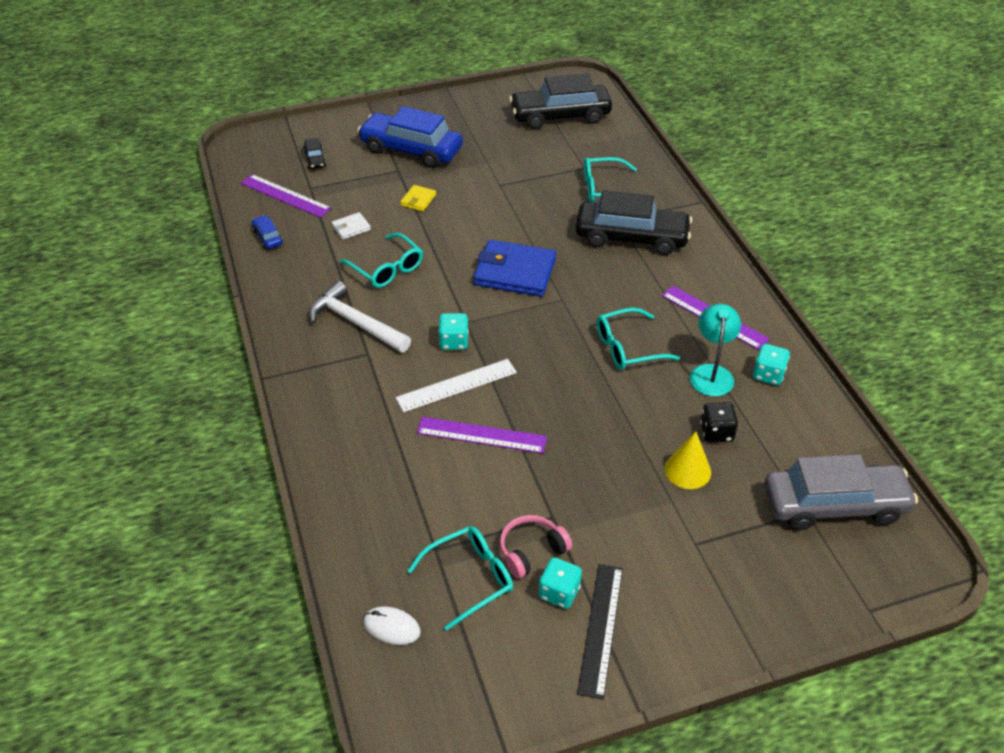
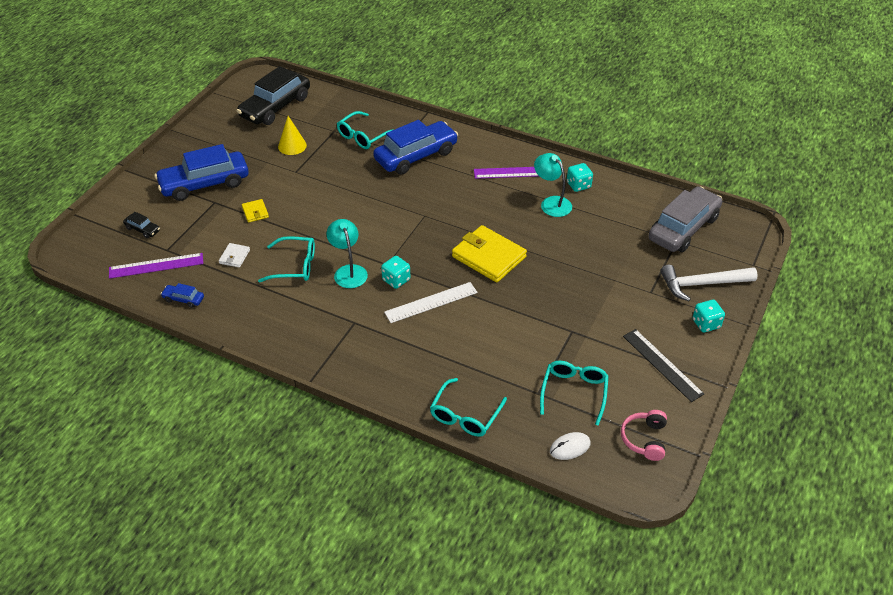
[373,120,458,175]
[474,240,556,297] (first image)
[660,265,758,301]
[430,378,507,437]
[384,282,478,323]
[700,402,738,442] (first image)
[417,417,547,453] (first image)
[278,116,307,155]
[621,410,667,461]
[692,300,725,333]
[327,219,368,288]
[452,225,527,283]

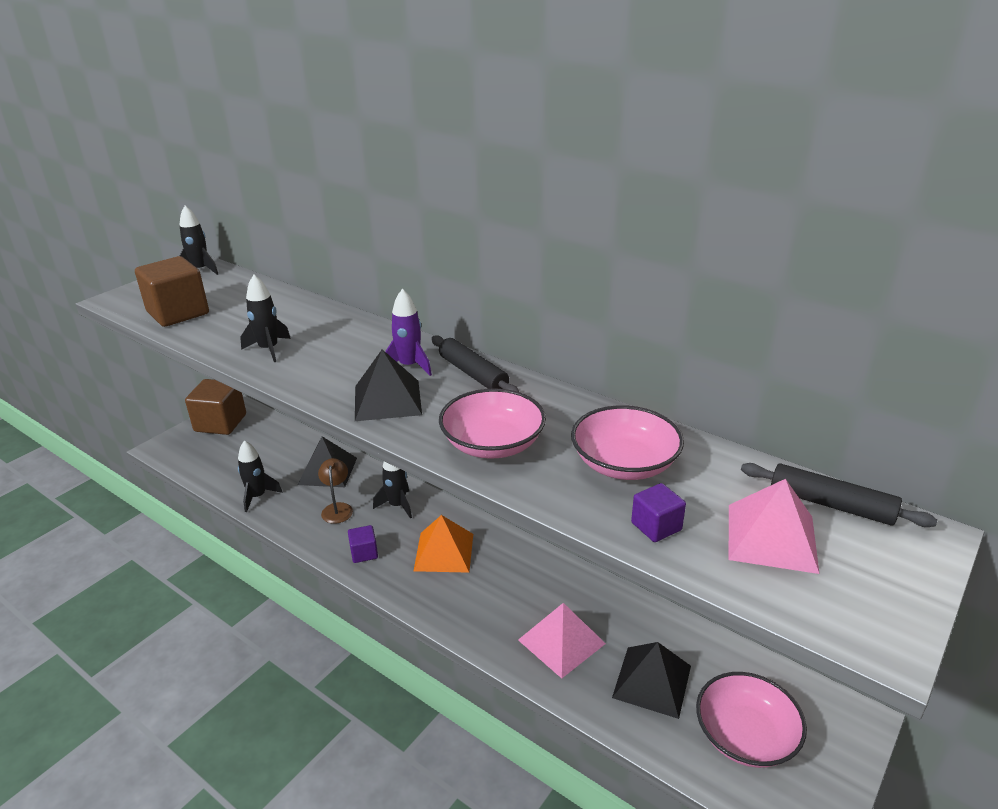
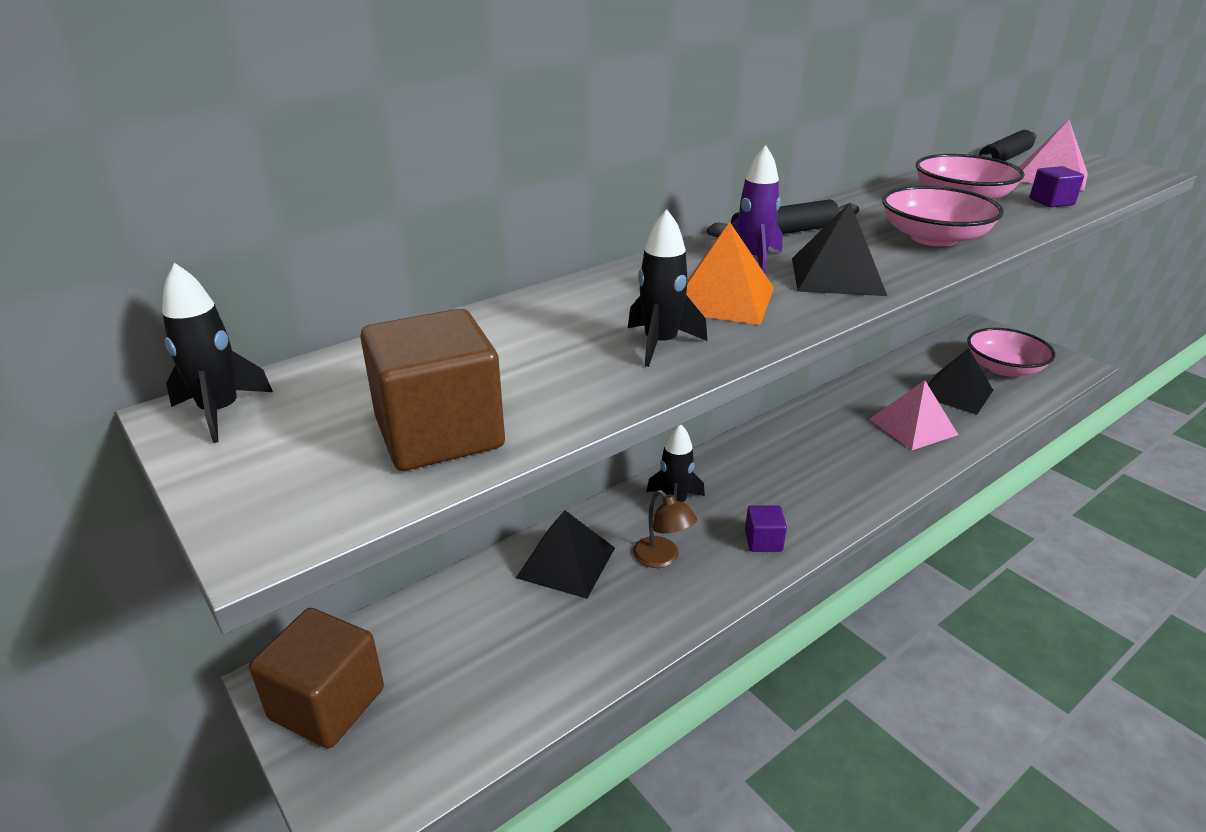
[238,440,282,512] (first image)
[633,490,697,568]
[686,222,774,325]

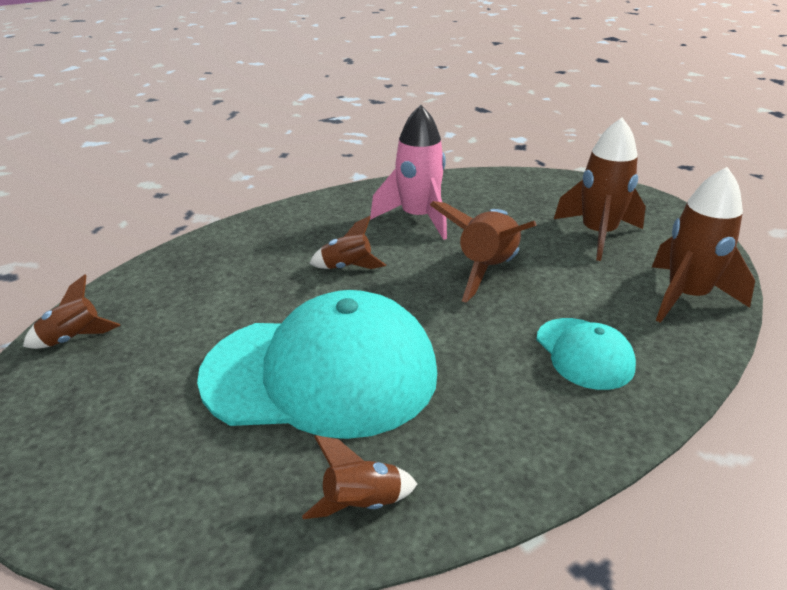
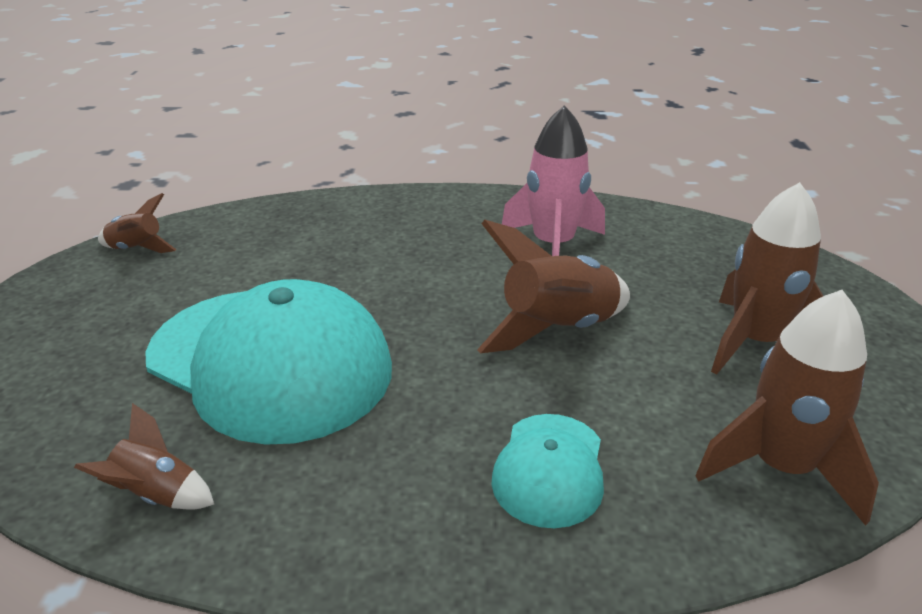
[309,216,386,269] (first image)

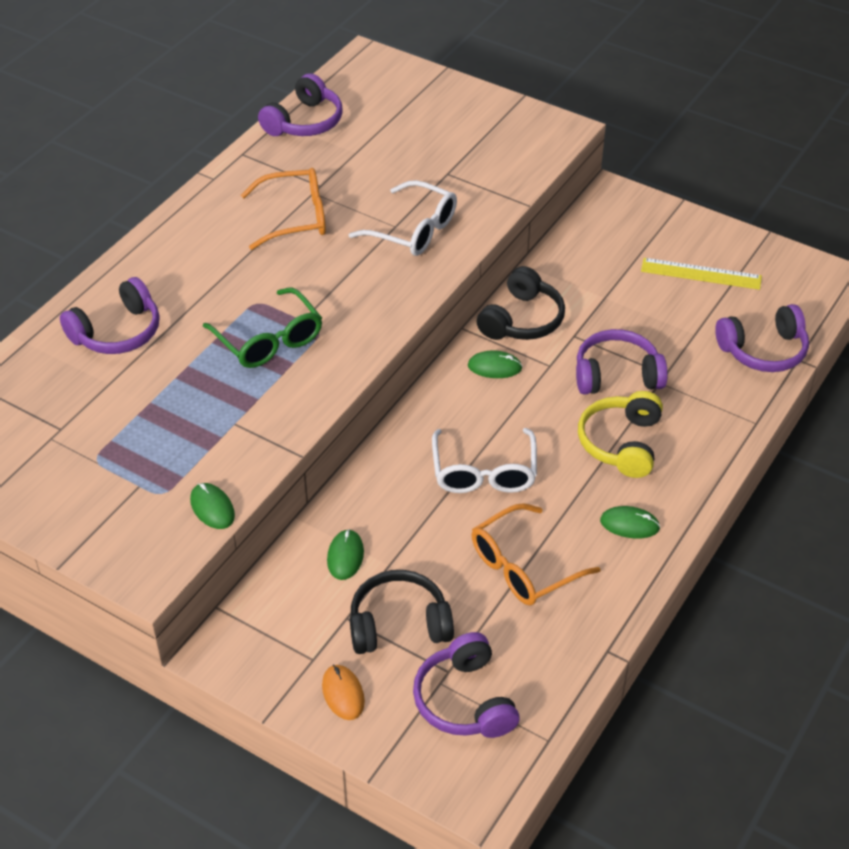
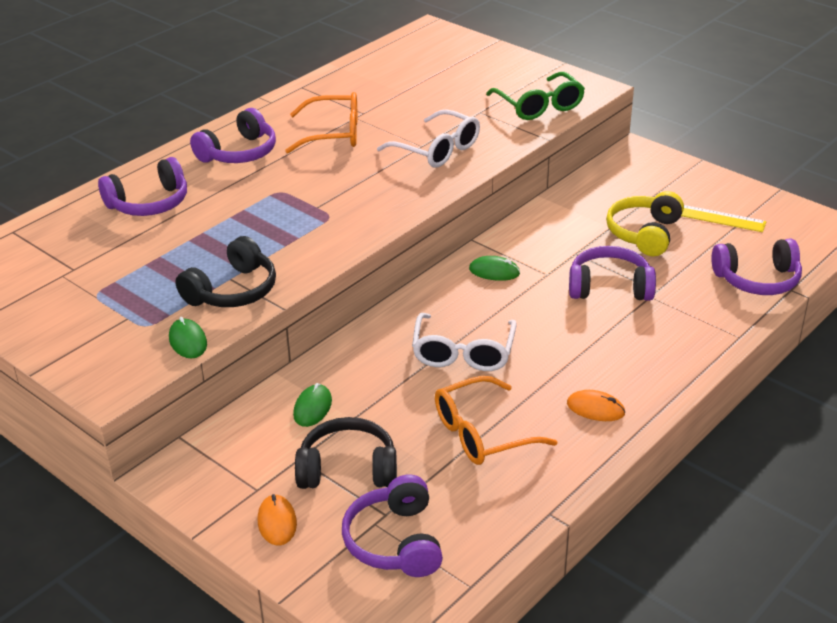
[190,108,276,163]
[175,236,276,307]
[486,72,585,120]
[606,191,684,256]
[567,390,626,421]

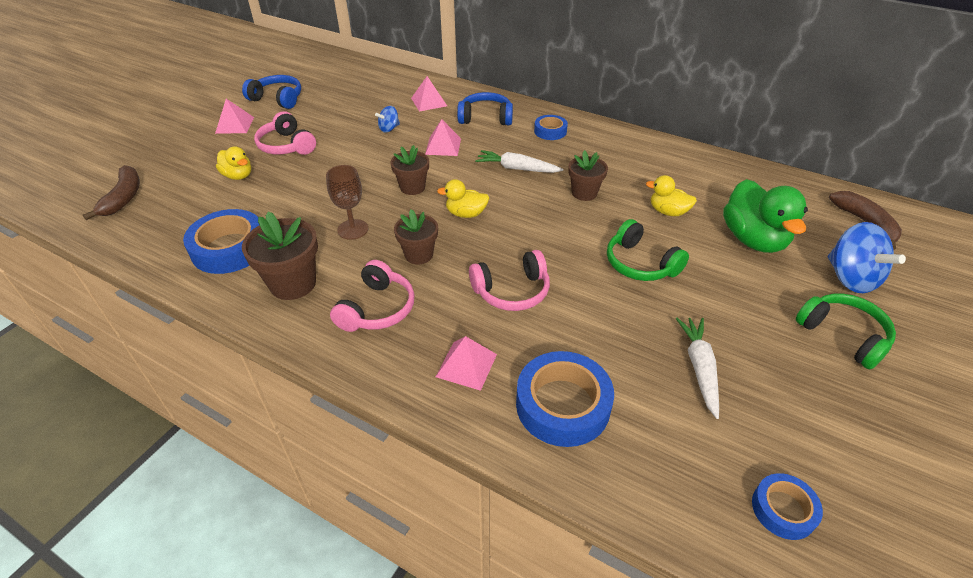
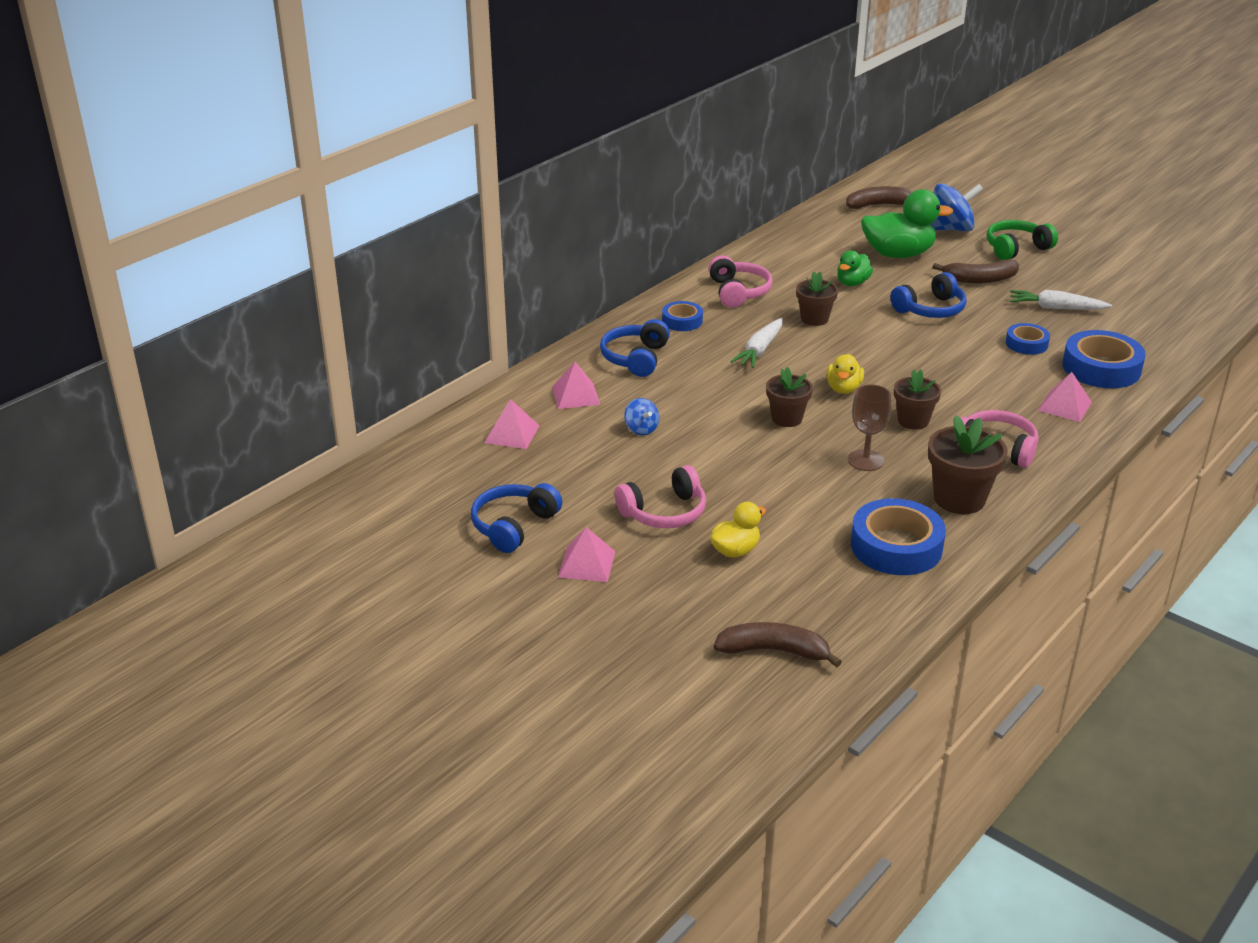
[484,399,540,449]
[837,250,873,286]
[890,272,967,318]
[708,255,773,308]
[1006,323,1050,355]
[933,260,1019,283]

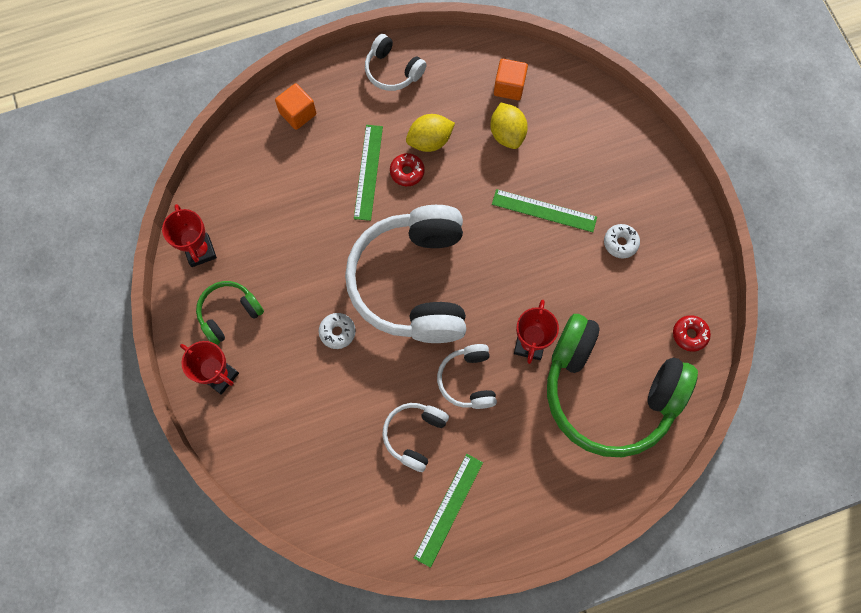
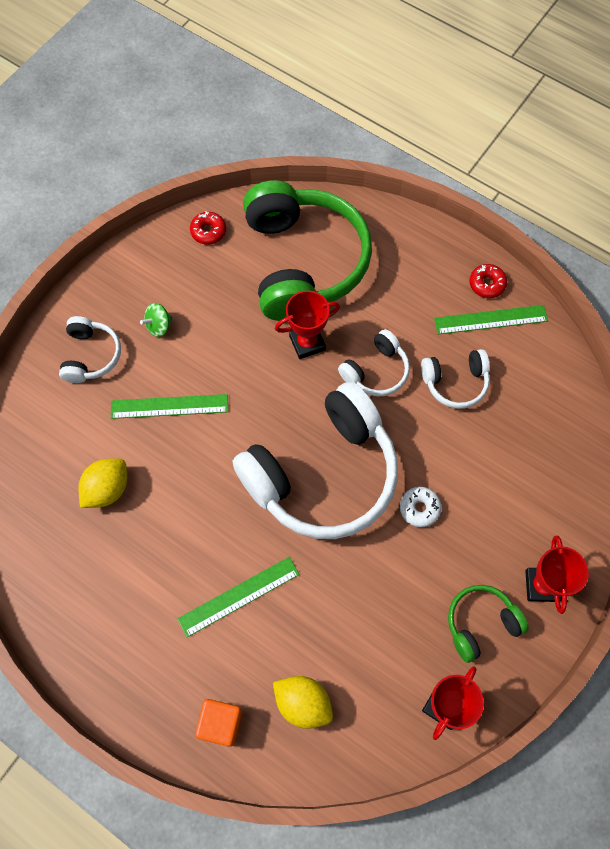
[59,316,121,383]
[494,59,528,100] (first image)
[273,676,333,729]
[469,264,507,298]
[111,394,228,419]
[140,303,173,337]
[448,585,529,663]

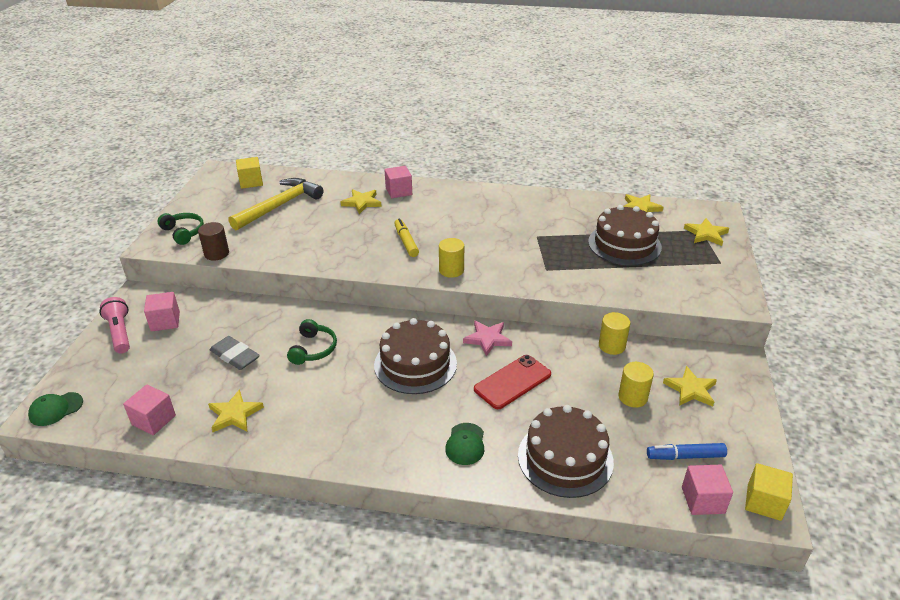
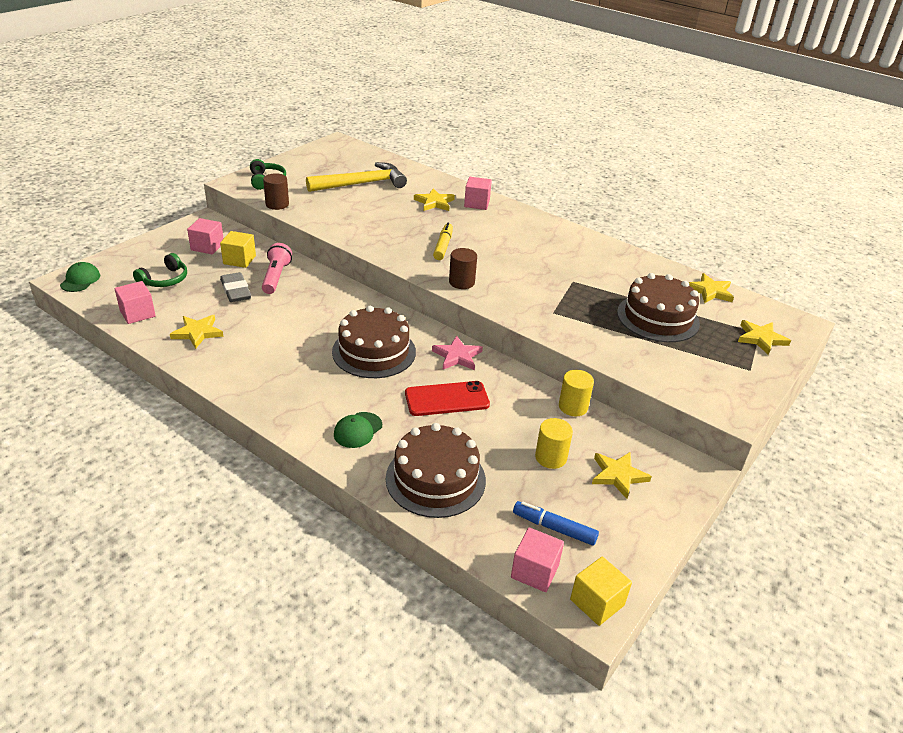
[220,231,256,268]
[449,248,477,289]
[262,243,292,294]
[133,253,187,287]
[60,262,100,292]

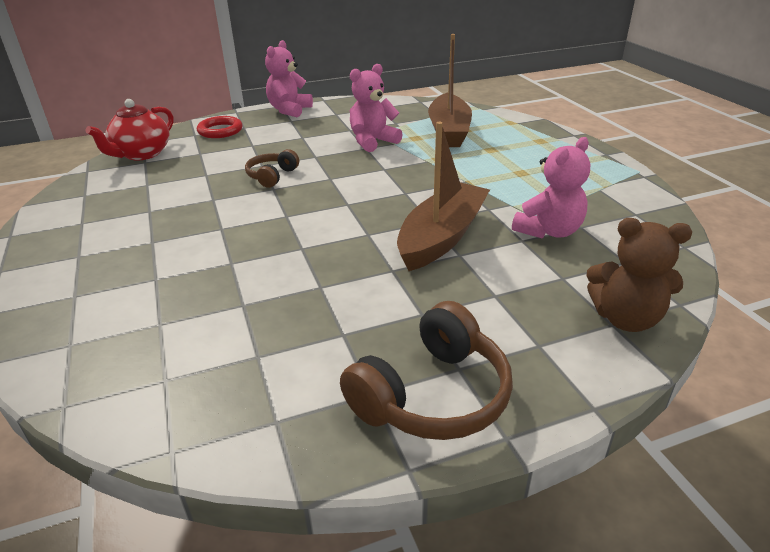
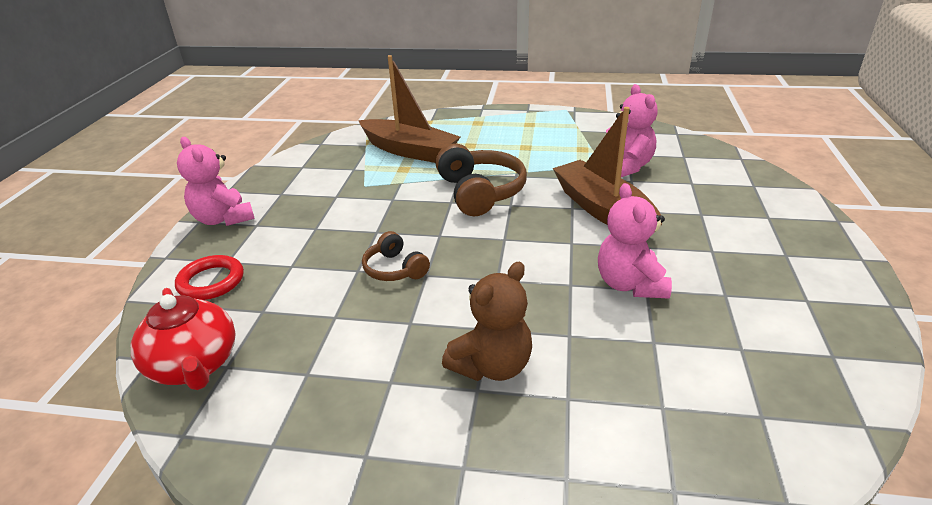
[598,183,672,299]
[442,262,532,381]
[435,144,527,216]

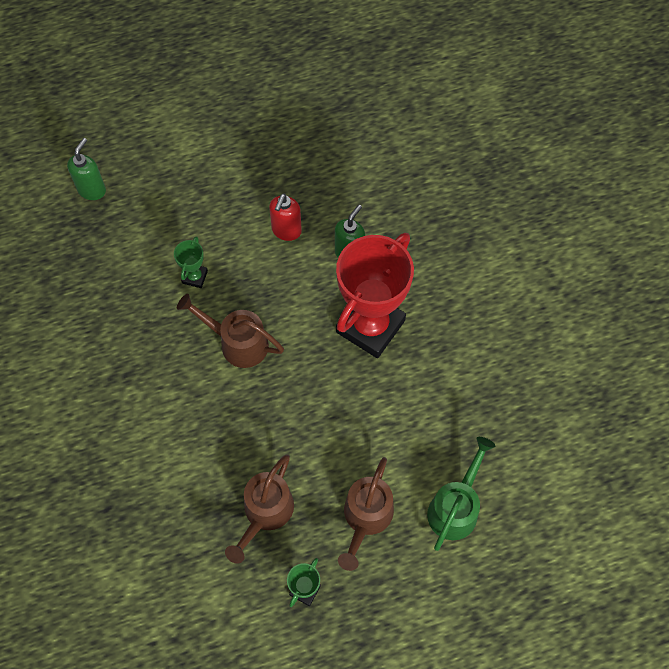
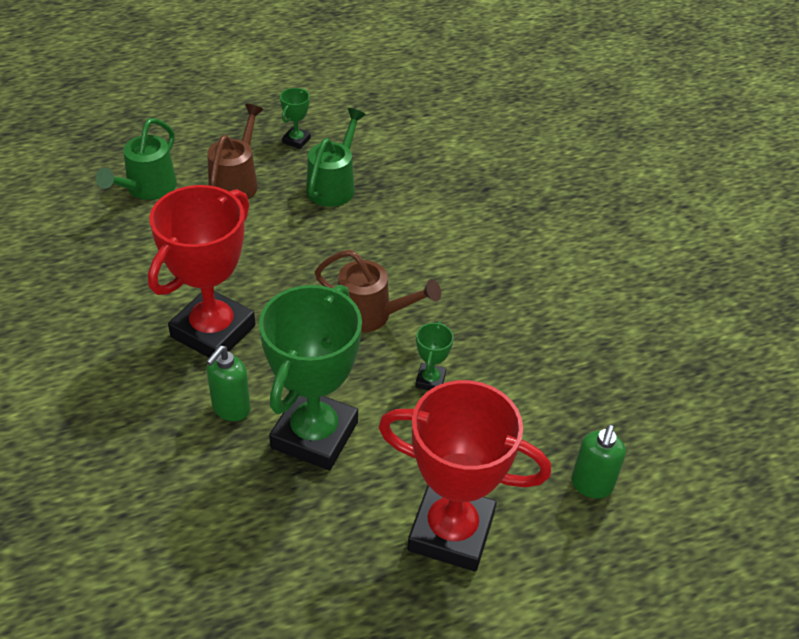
[259,284,362,470]
[306,108,366,207]
[379,380,551,572]

